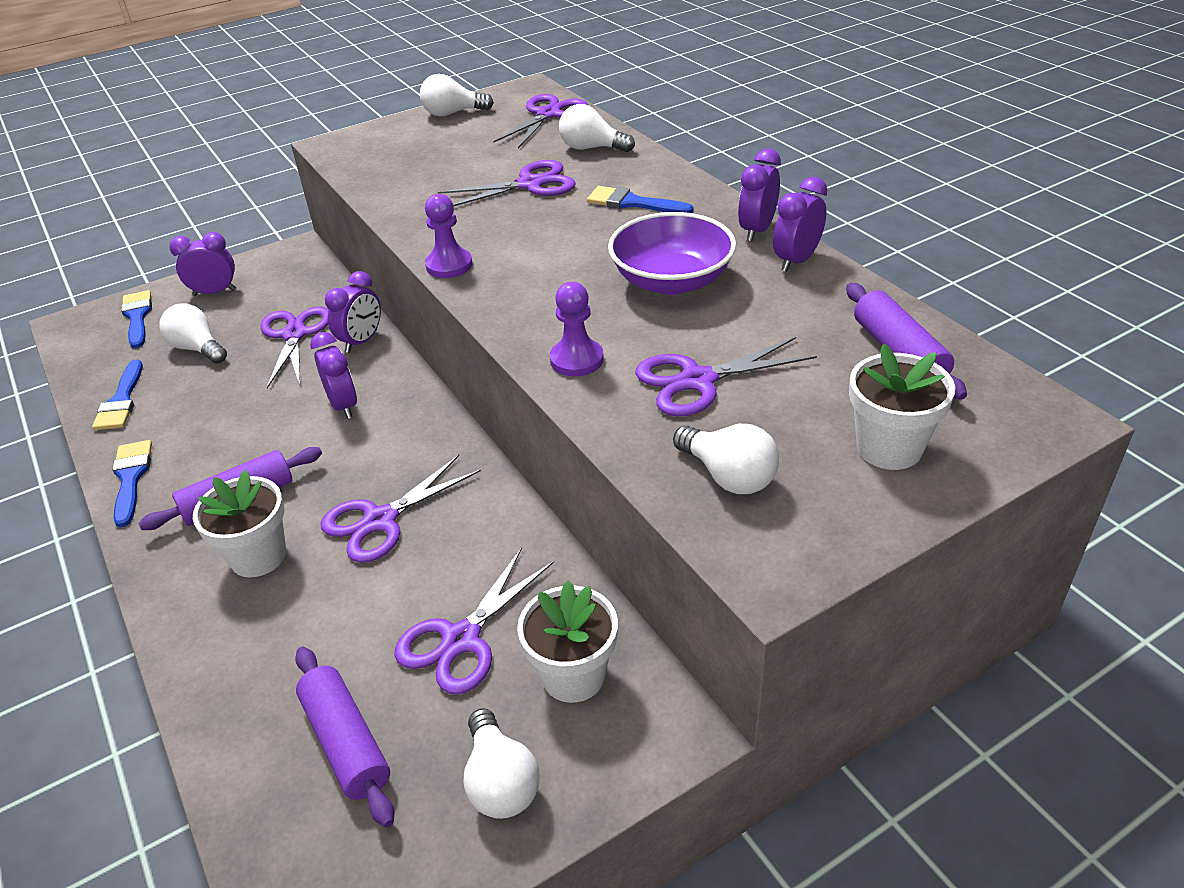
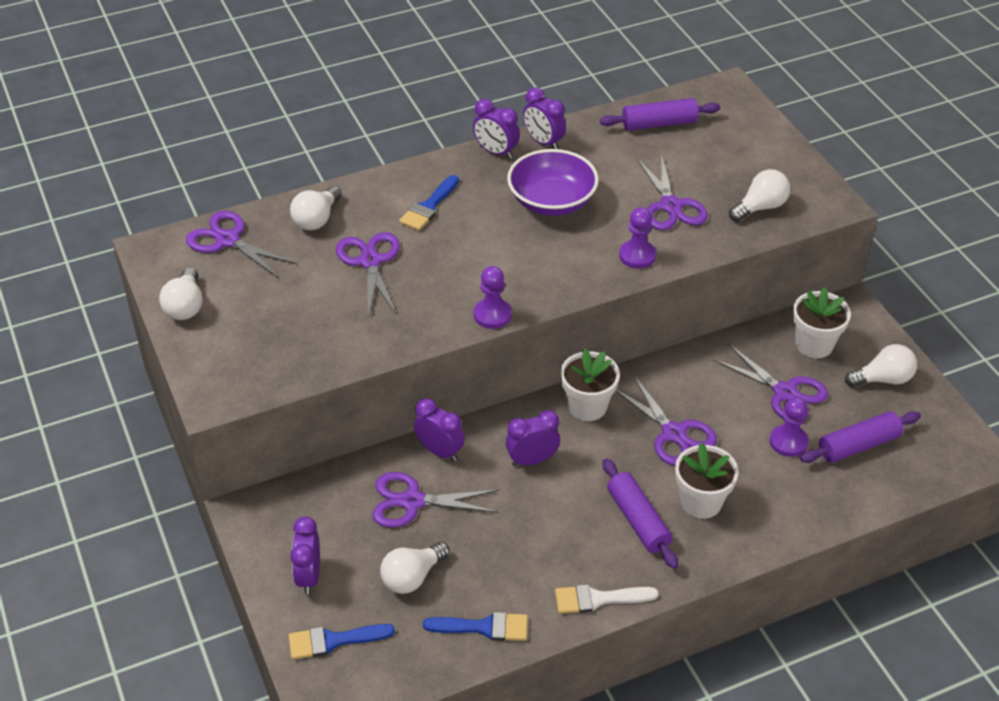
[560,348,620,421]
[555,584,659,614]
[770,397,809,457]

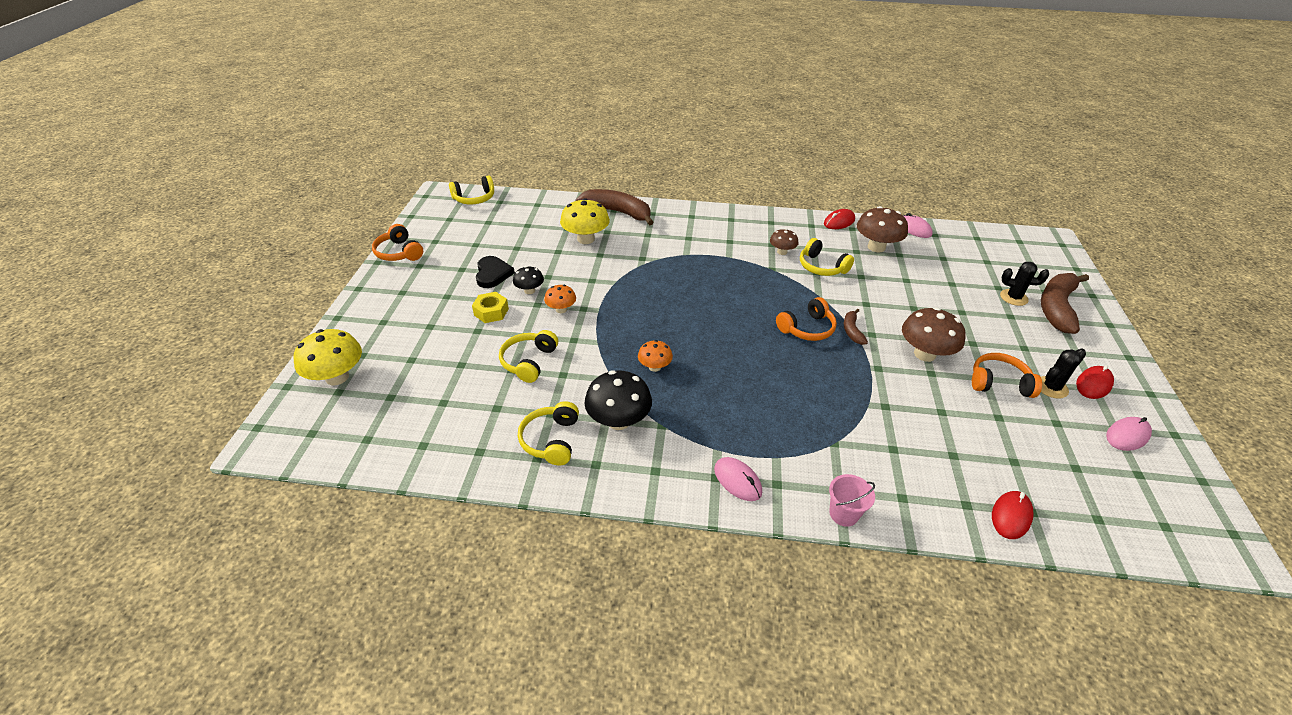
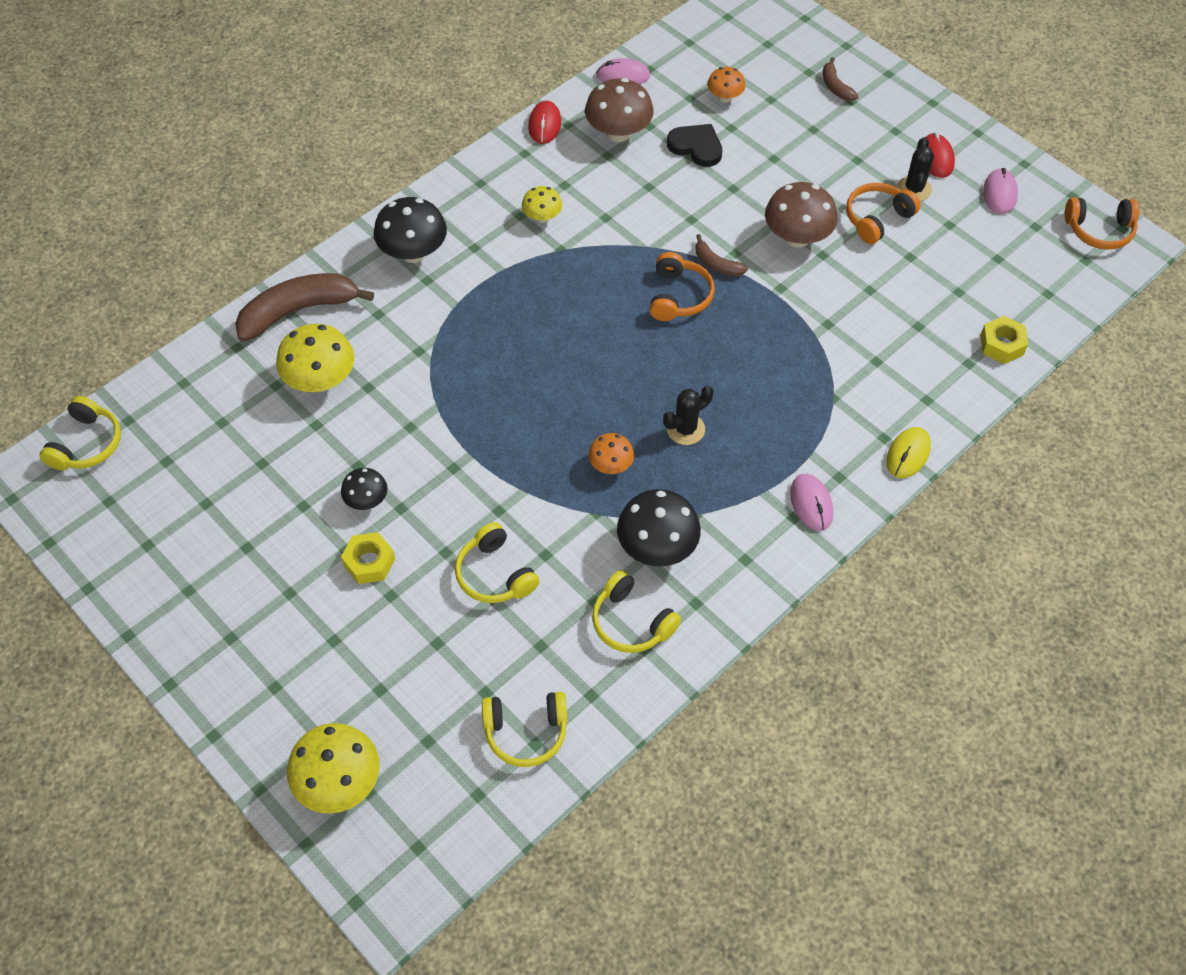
[1065,197,1139,250]
[522,186,562,223]
[482,692,567,767]
[667,124,722,167]
[663,386,713,445]
[823,57,859,101]
[707,67,746,103]
[790,474,833,531]
[886,427,931,478]
[980,316,1028,364]
[374,197,447,263]

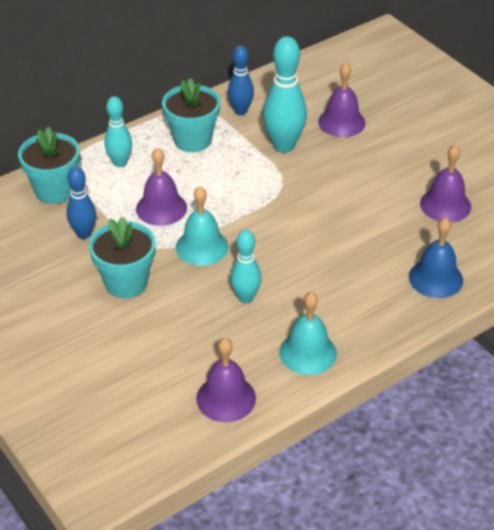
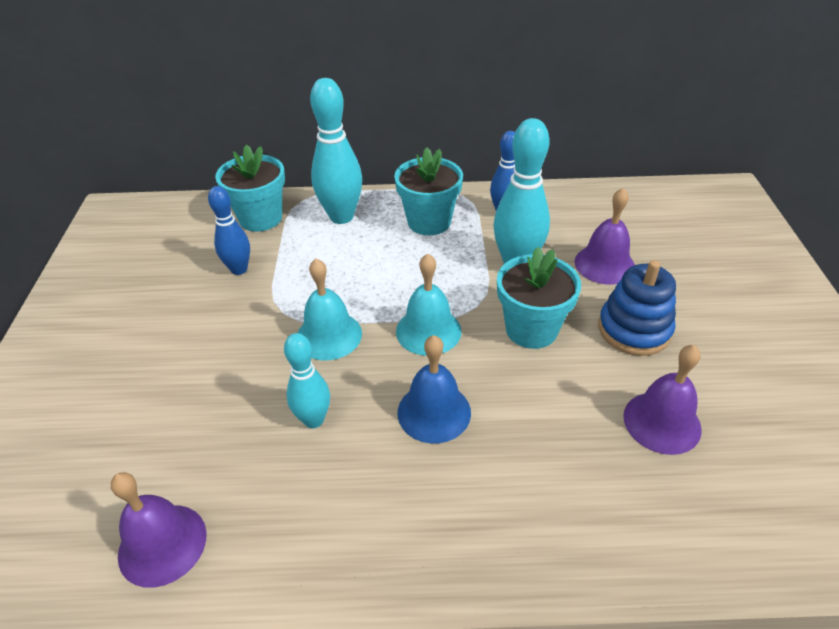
[310,78,362,224]
[136,148,187,226] (first image)
[497,247,581,349]
[397,335,471,443]
[396,254,461,356]
[598,260,676,356]

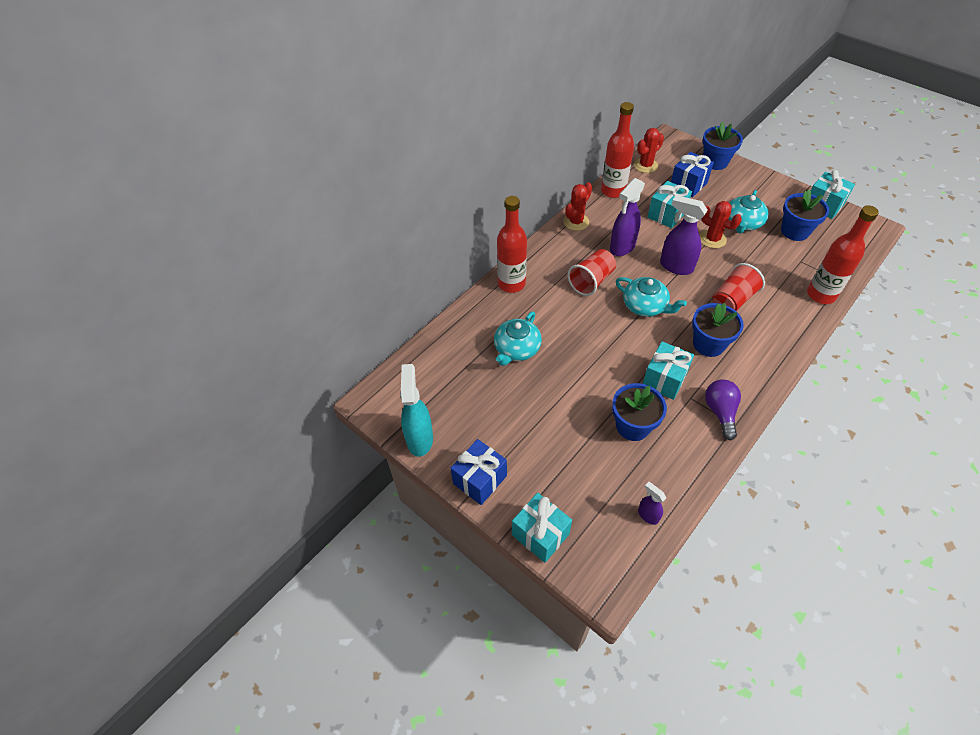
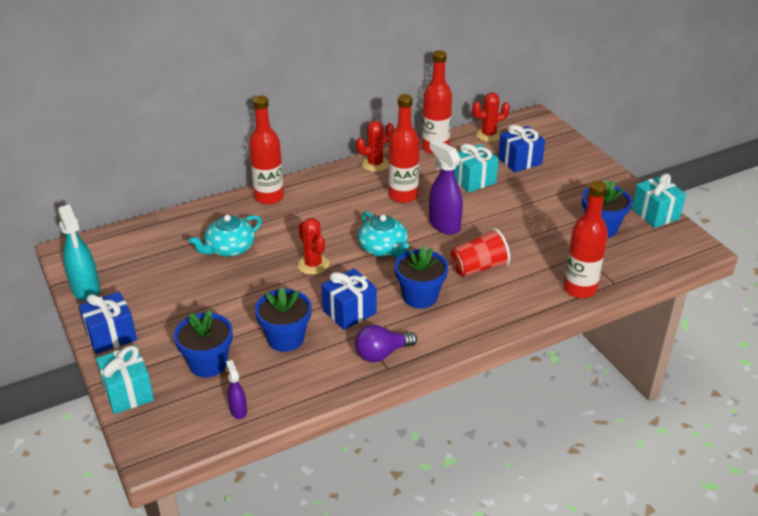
[174,310,233,377]
[388,94,420,203]
[728,190,769,234] (first image)
[297,218,329,275]
[567,249,616,296] (first image)
[321,268,377,330]
[58,204,100,301]
[355,324,417,362]

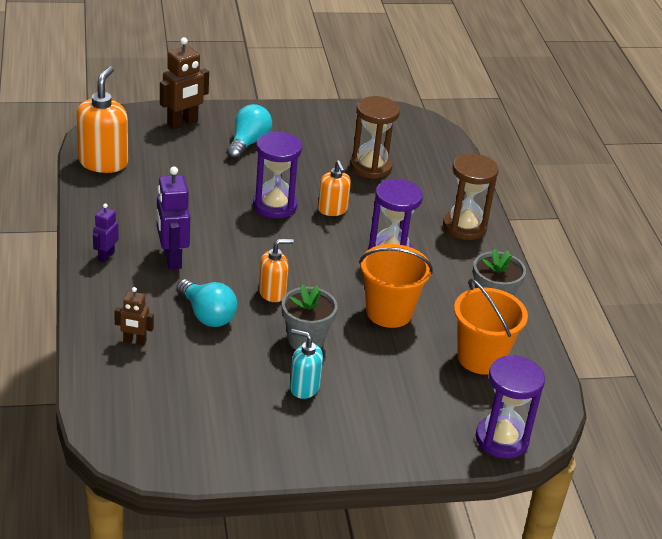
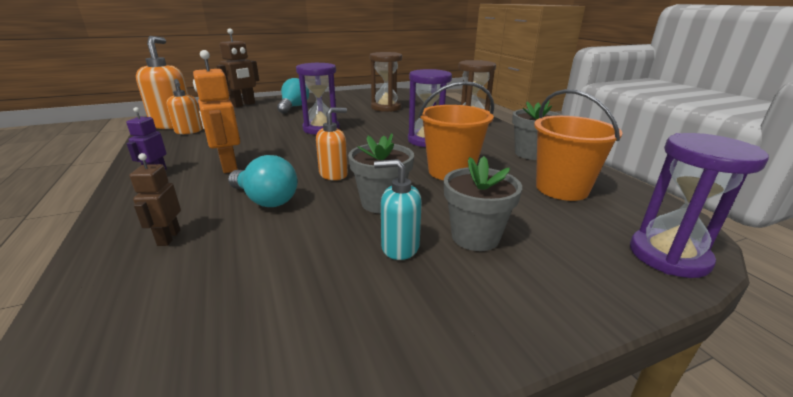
[167,79,203,134]
[193,50,240,173]
[130,153,181,246]
[444,156,522,251]

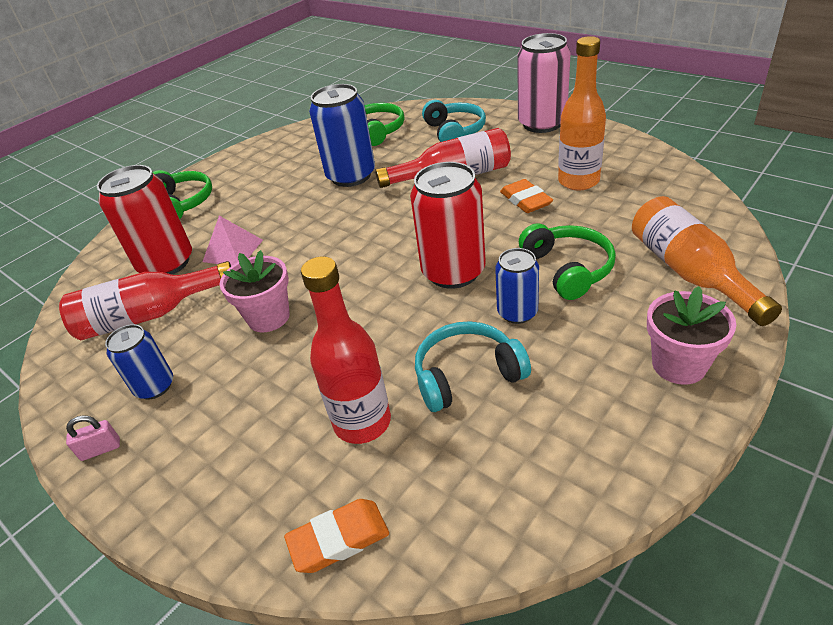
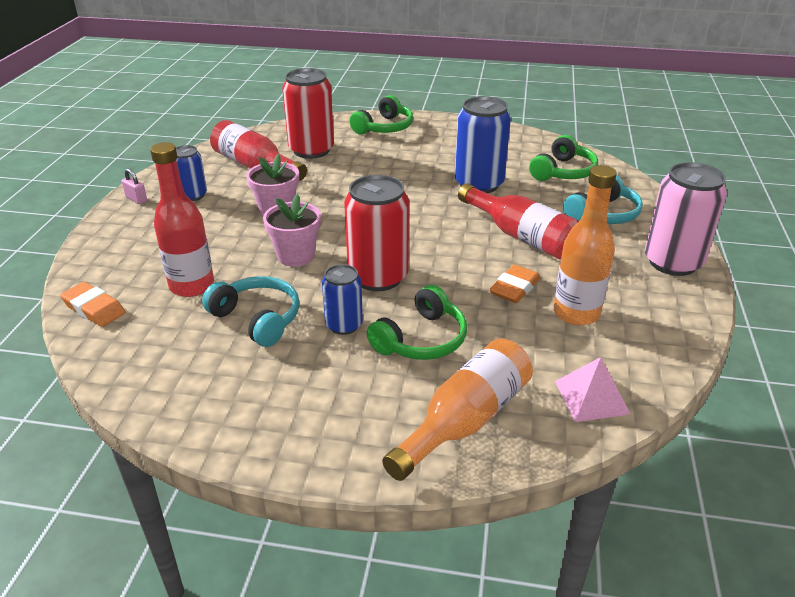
[555,357,631,422]
[263,194,321,267]

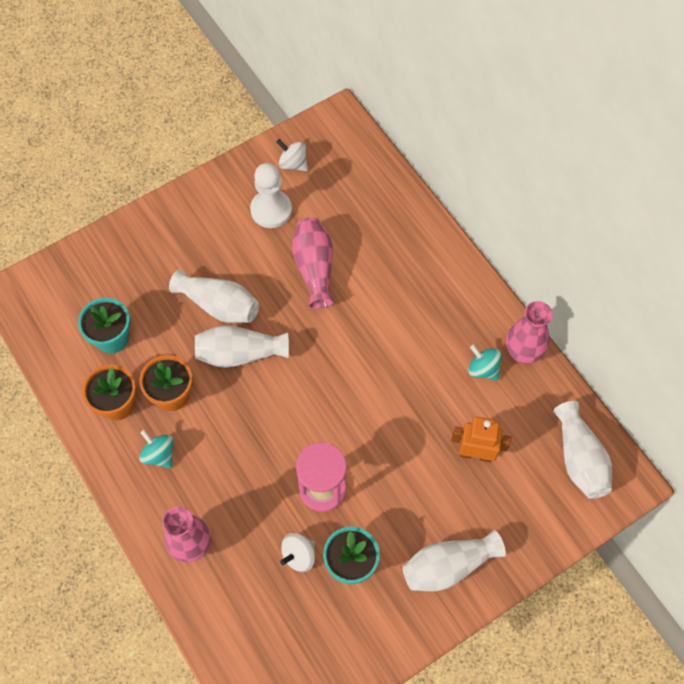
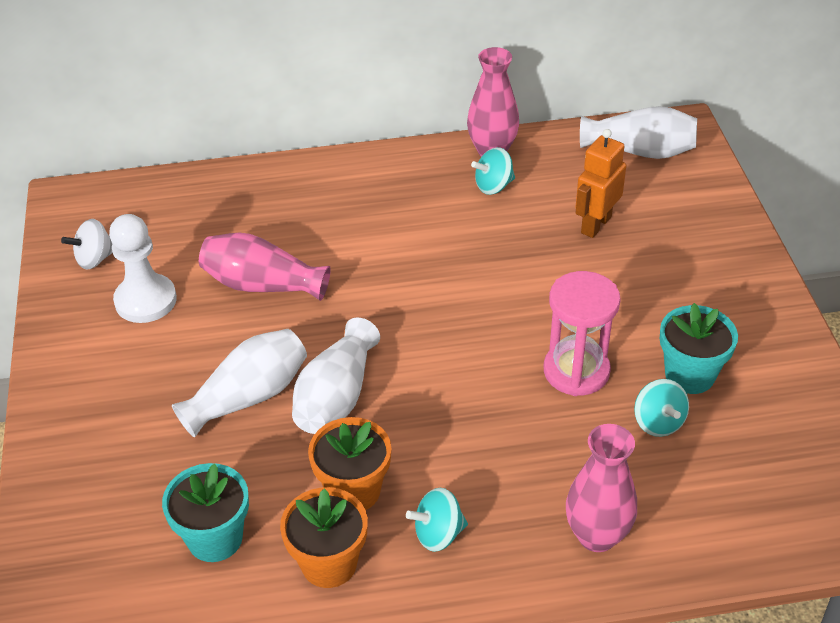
[403,530,506,591] (first image)
[634,379,689,437]

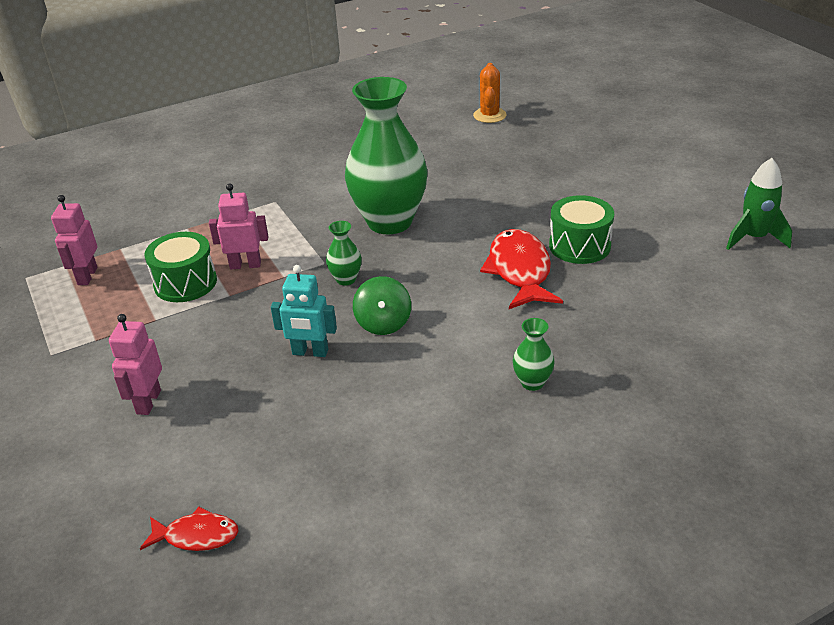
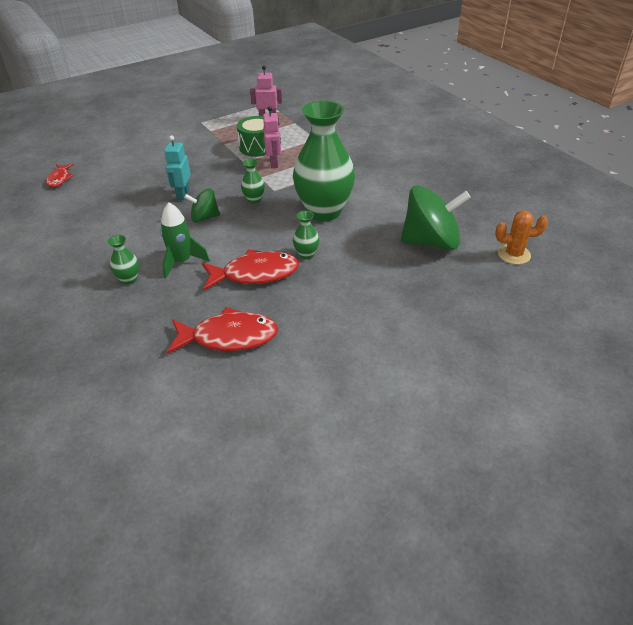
[160,202,210,278]
[549,195,614,264] (first image)
[109,314,162,415] (first image)
[401,185,471,250]
[293,211,320,260]
[167,307,278,354]

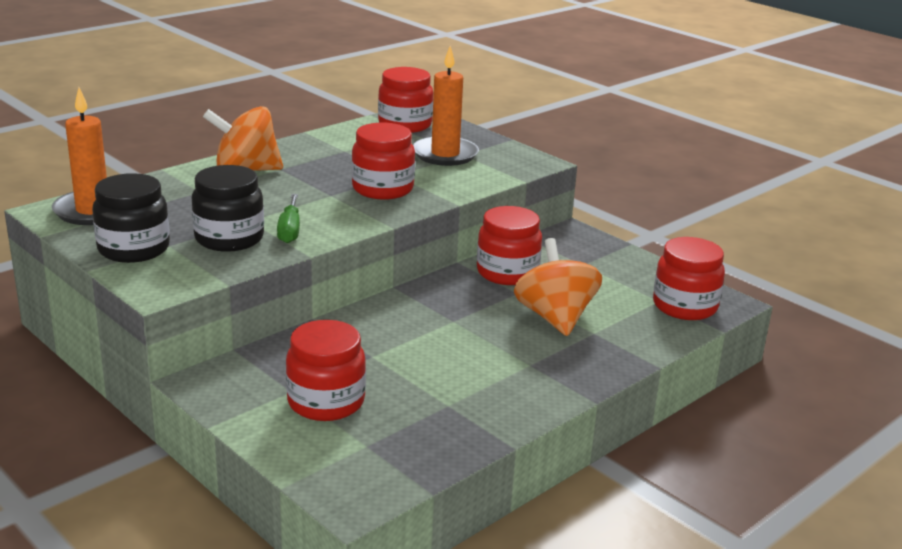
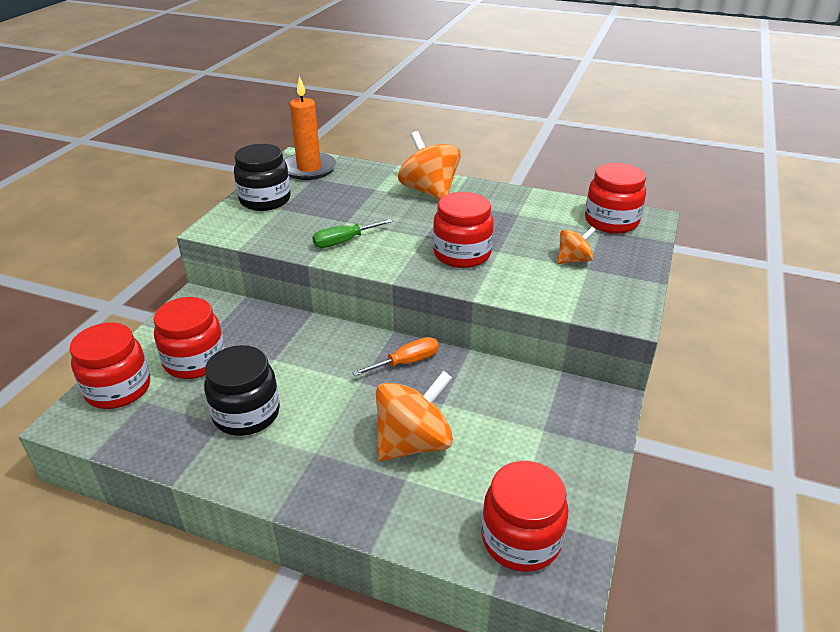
[558,227,596,264]
[204,345,280,436]
[69,323,150,409]
[352,337,439,376]

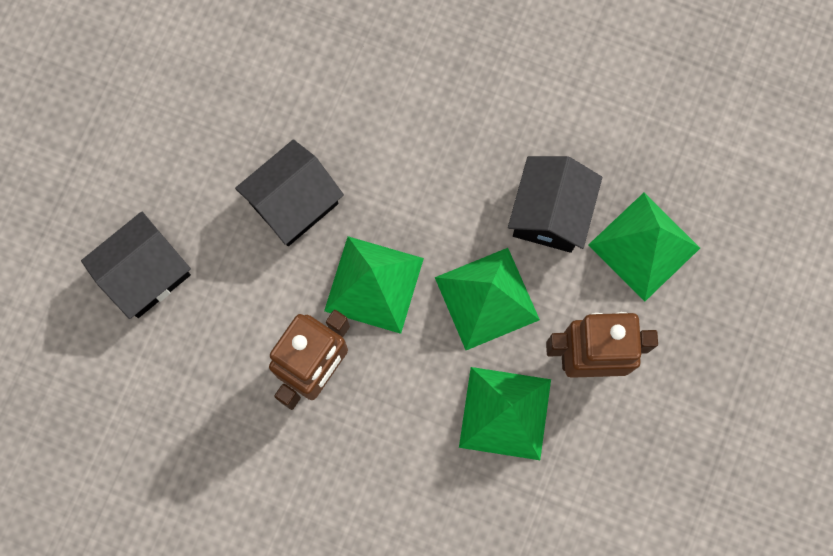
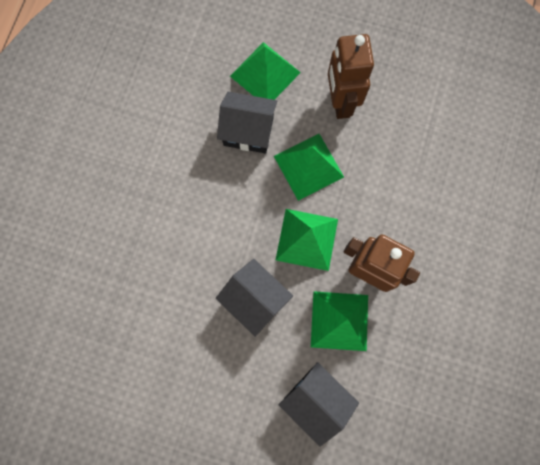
[311,291,368,351]

